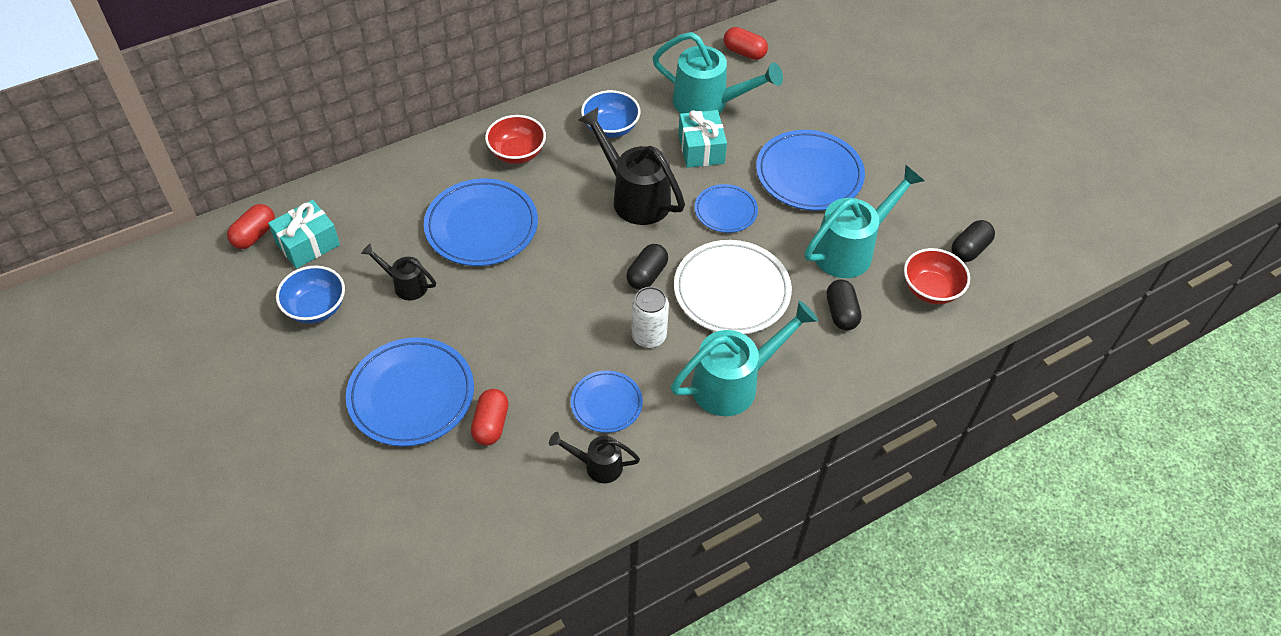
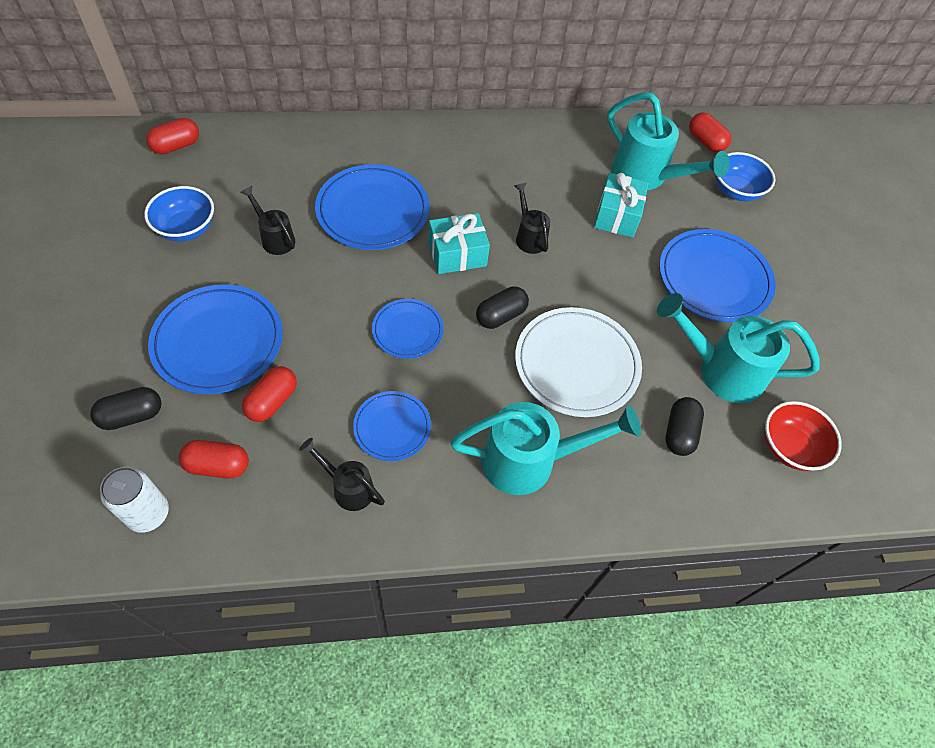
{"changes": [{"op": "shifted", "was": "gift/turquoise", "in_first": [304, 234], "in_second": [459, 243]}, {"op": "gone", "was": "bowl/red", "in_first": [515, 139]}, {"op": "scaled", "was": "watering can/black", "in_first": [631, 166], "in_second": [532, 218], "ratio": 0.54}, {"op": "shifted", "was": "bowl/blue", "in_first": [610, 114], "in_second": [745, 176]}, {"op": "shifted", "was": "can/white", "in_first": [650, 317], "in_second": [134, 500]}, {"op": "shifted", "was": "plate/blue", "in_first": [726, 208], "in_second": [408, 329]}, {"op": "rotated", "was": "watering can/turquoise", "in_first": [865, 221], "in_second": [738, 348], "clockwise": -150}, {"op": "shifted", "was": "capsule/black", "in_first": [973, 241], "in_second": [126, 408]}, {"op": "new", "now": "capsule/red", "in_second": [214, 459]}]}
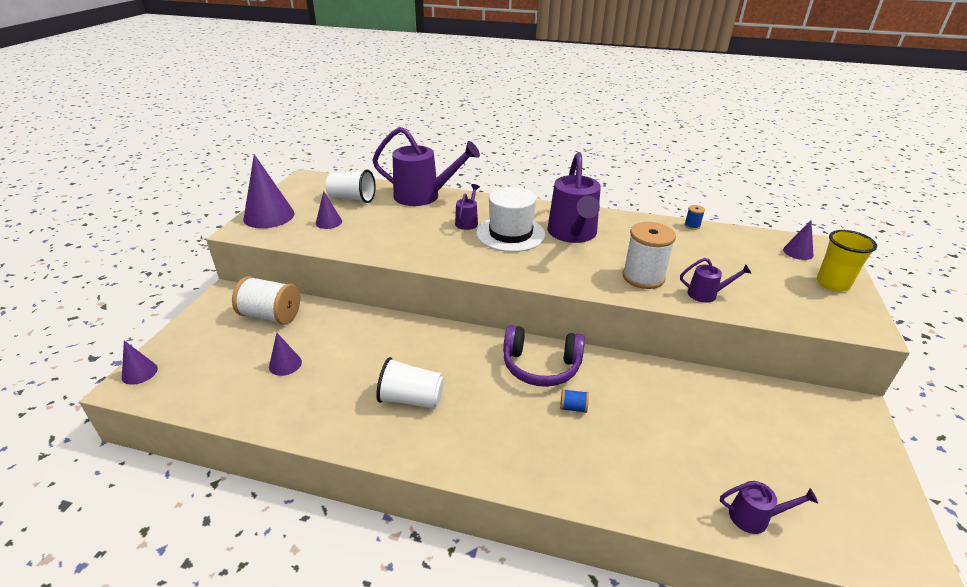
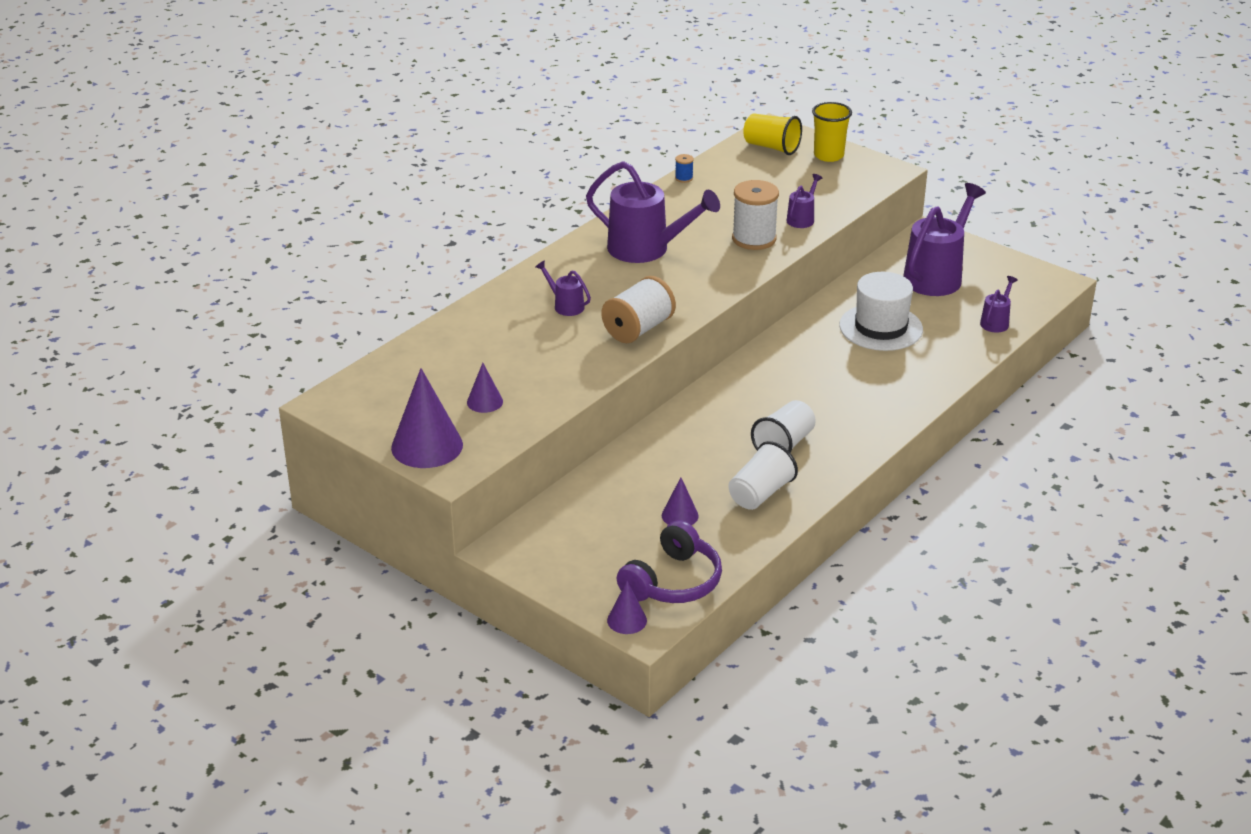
{"changes": [{"op": "shifted", "was": "spool/white", "in_first": [266, 300], "in_second": [638, 309]}, {"op": "shifted", "was": "cup/white", "in_first": [350, 186], "in_second": [763, 475]}, {"op": "shifted", "was": "watering can/purple", "in_first": [426, 166], "in_second": [944, 239]}, {"op": "shifted", "was": "hat/white", "in_first": [510, 219], "in_second": [881, 311]}, {"op": "shifted", "was": "headphones/purple", "in_first": [544, 356], "in_second": [669, 561]}, {"op": "gone", "was": "spool/blue", "in_first": [574, 401]}, {"op": "swapped", "was": "cone/purple", "now": "cup/yellow", "in_first": [798, 240], "in_second": [772, 134]}]}
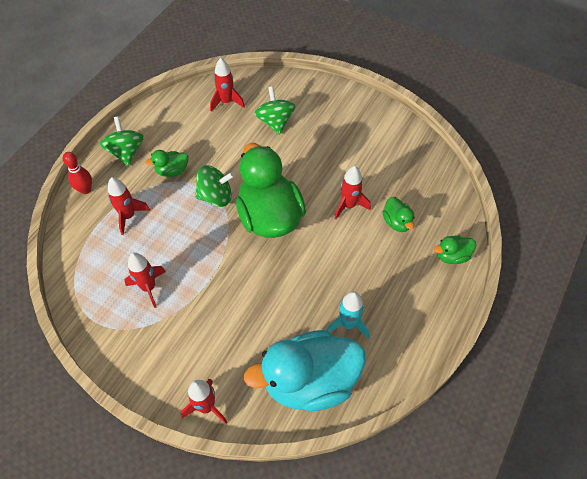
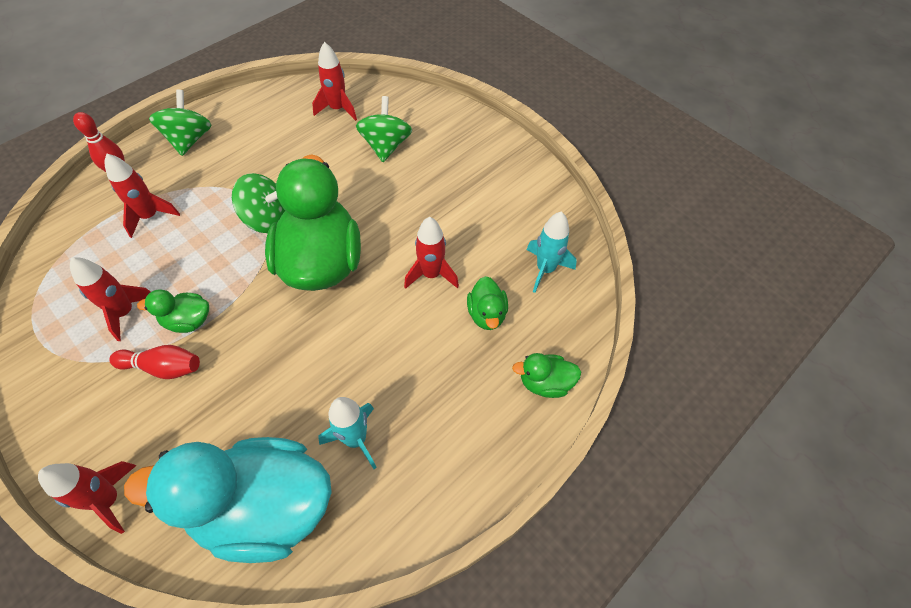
{"changes": [{"op": "shifted", "was": "duck/green", "in_first": [167, 163], "in_second": [173, 311]}, {"op": "new", "now": "bowling pin/red", "in_second": [154, 362]}, {"op": "new", "now": "rocket/turquoise", "in_second": [552, 252]}]}
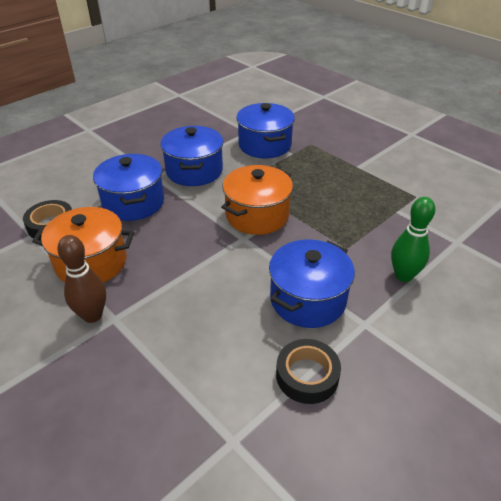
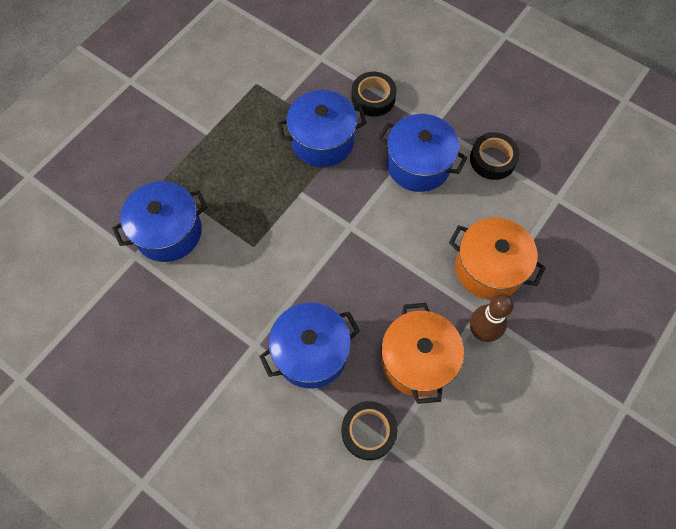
{"changes": [{"op": "shifted", "was": "pot/blue", "in_first": [191, 156], "in_second": [322, 128]}, {"op": "shifted", "was": "pot/orange", "in_first": [257, 200], "in_second": [497, 258]}, {"op": "swapped", "was": "bowling pin/green", "now": "tape/black", "in_first": [413, 239], "in_second": [374, 94]}]}
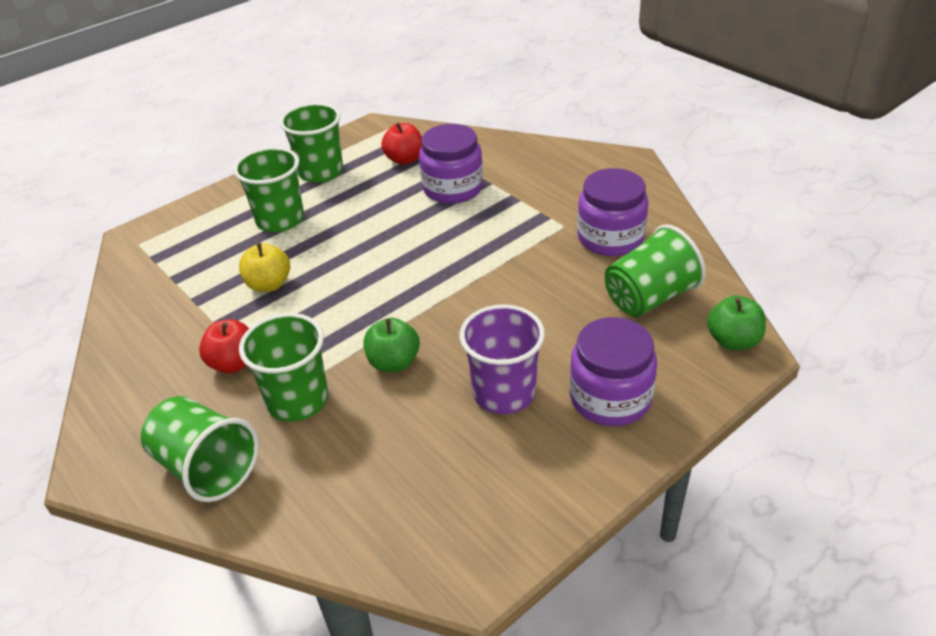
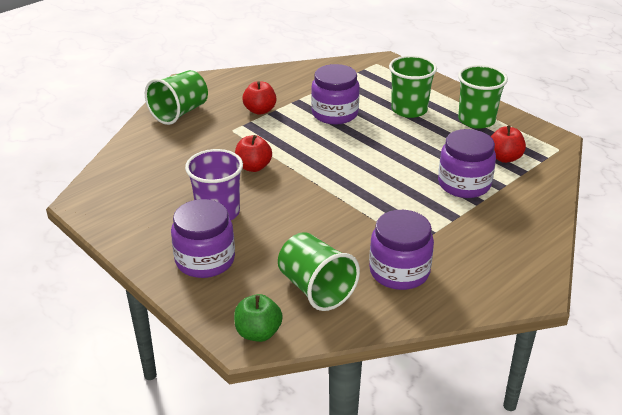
{"changes": [{"op": "swapped", "was": "apple/yellow", "now": "jar/purple", "in_first": [264, 267], "in_second": [335, 94]}, {"op": "gone", "was": "cup/green", "in_first": [283, 367]}, {"op": "repainted", "was": "apple/green", "now": "apple/red", "in_first": [392, 345], "in_second": [253, 153]}]}
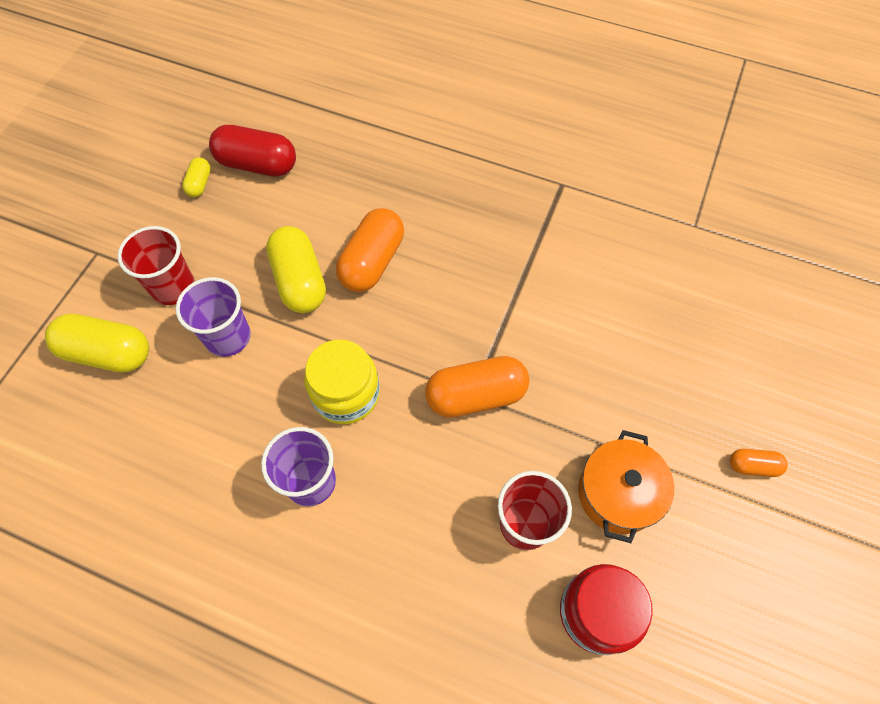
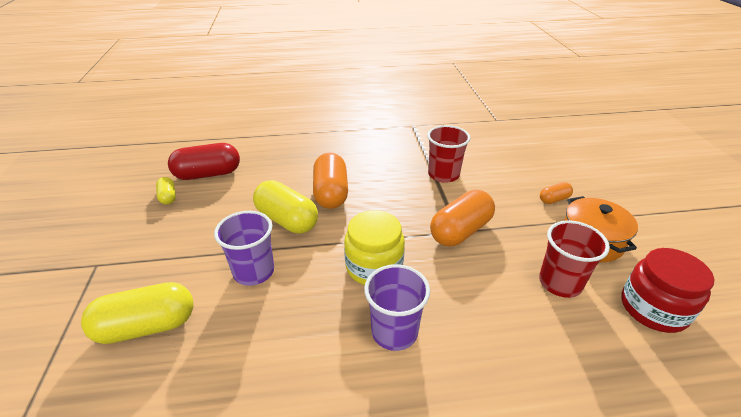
{"changes": [{"op": "shifted", "was": "cup/red", "in_first": [156, 265], "in_second": [449, 154]}, {"op": "shifted", "was": "capsule/orange", "in_first": [759, 463], "in_second": [556, 193]}]}
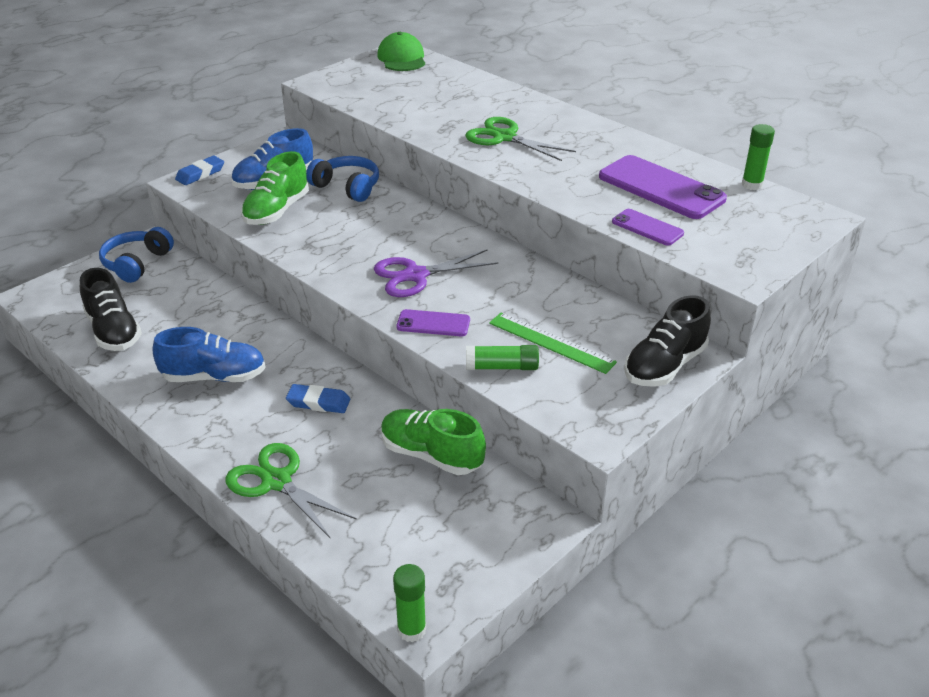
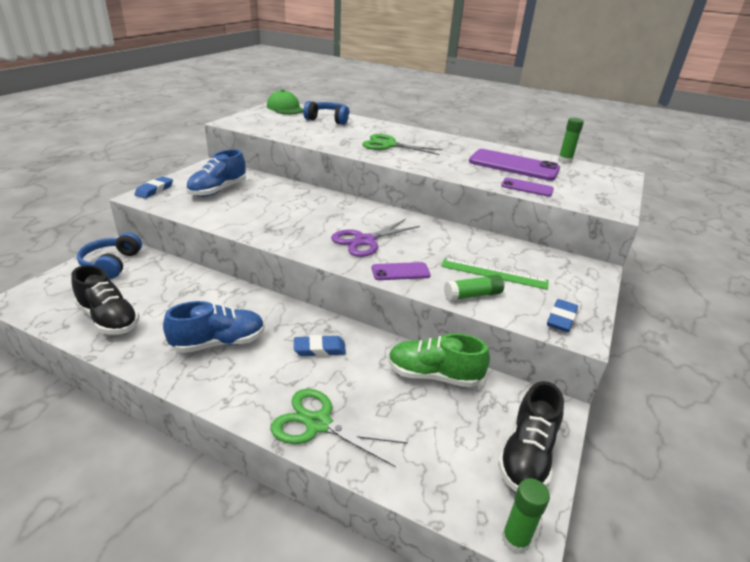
{"changes": [{"op": "gone", "was": "shoe/green", "in_first": [275, 188]}, {"op": "shifted", "was": "headphones/blue", "in_first": [342, 179], "in_second": [326, 113]}, {"op": "shifted", "was": "shoe/black", "in_first": [667, 341], "in_second": [531, 436]}, {"op": "new", "now": "eraser/blue", "in_second": [562, 315]}]}
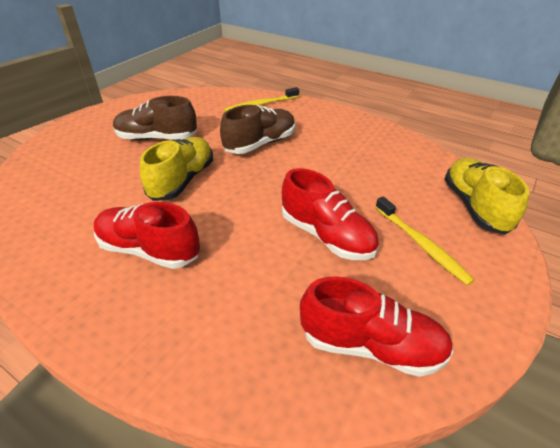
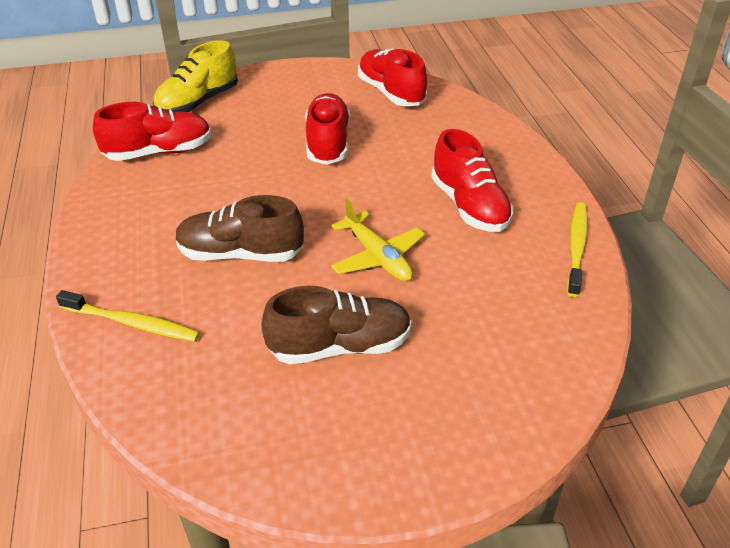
{"changes": [{"op": "rotated", "was": "shoe/brown", "in_first": [155, 118], "in_second": [336, 325], "clockwise": -60}, {"op": "swapped", "was": "shoe/yellow", "now": "plane/yellow", "in_first": [176, 169], "in_second": [378, 240]}, {"op": "shifted", "was": "toothbrush/yellow", "in_first": [425, 241], "in_second": [577, 250]}, {"op": "new", "now": "shoe/red", "in_second": [152, 131]}]}
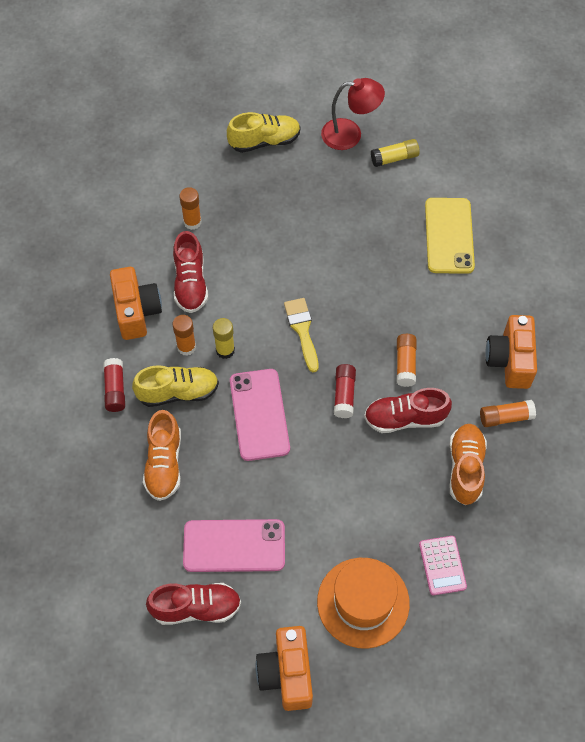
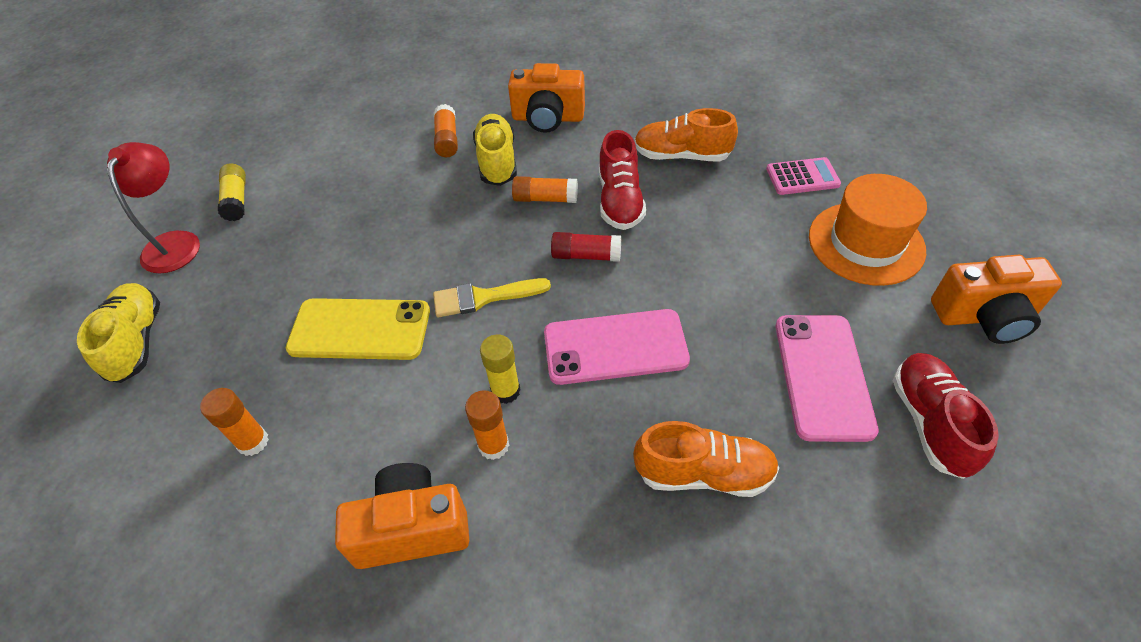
{"changes": [{"op": "gone", "was": "glue stick/red", "in_first": [114, 385]}, {"op": "shifted", "was": "shoe/yellow", "in_first": [175, 386], "in_second": [495, 150]}, {"op": "gone", "was": "shoe/red", "in_first": [190, 272]}, {"op": "shifted", "was": "phone/yellow", "in_first": [450, 236], "in_second": [358, 329]}, {"op": "shifted", "was": "glue stick/orange", "in_first": [508, 413], "in_second": [446, 130]}]}
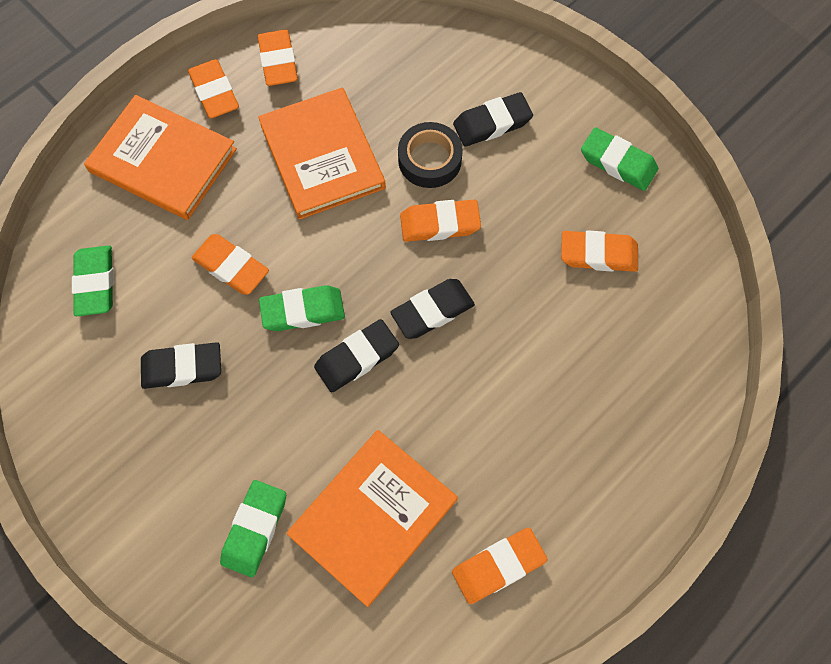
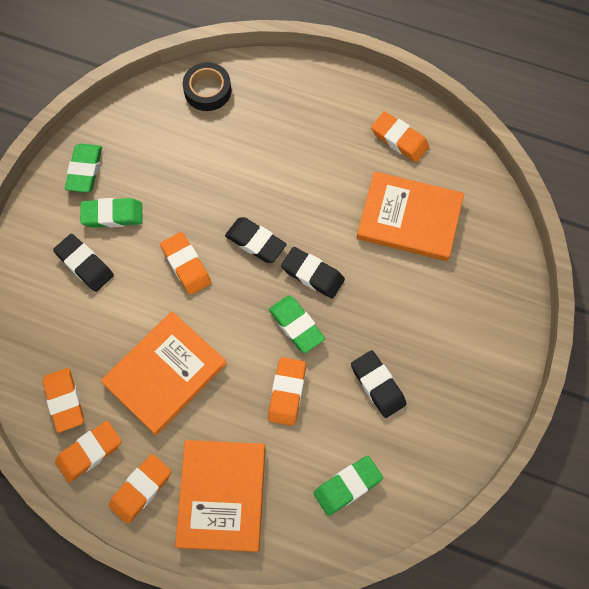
{"changes": [{"op": "shifted", "was": "eraser/green", "in_first": [253, 528], "in_second": [111, 213]}, {"op": "shifted", "was": "tape/black", "in_first": [430, 155], "in_second": [207, 86]}, {"op": "shifted", "was": "eraser/orange", "in_first": [599, 251], "in_second": [63, 400]}]}
